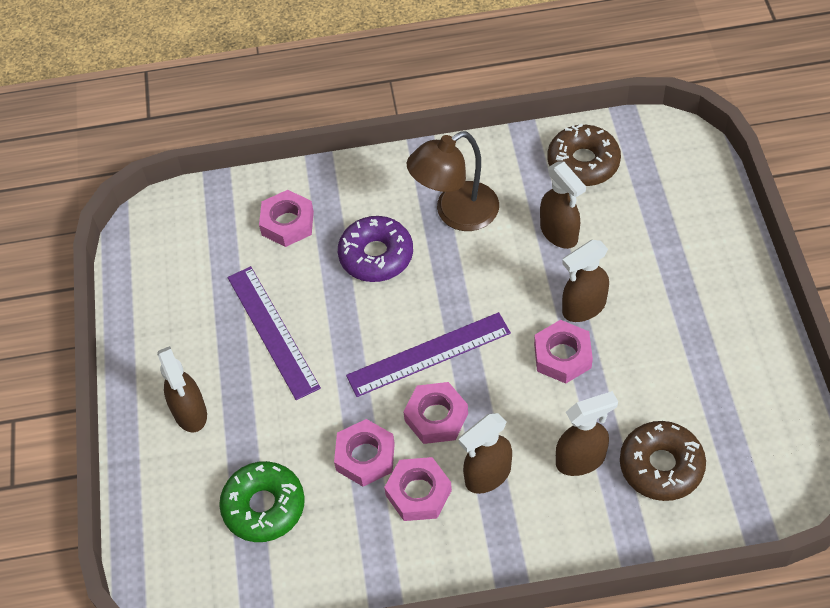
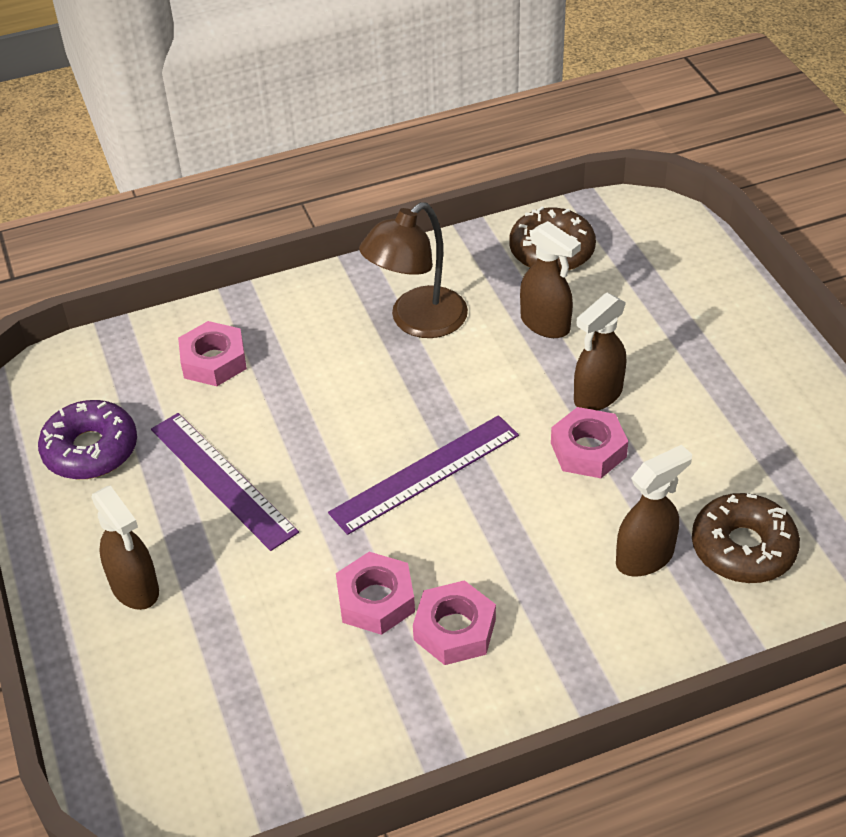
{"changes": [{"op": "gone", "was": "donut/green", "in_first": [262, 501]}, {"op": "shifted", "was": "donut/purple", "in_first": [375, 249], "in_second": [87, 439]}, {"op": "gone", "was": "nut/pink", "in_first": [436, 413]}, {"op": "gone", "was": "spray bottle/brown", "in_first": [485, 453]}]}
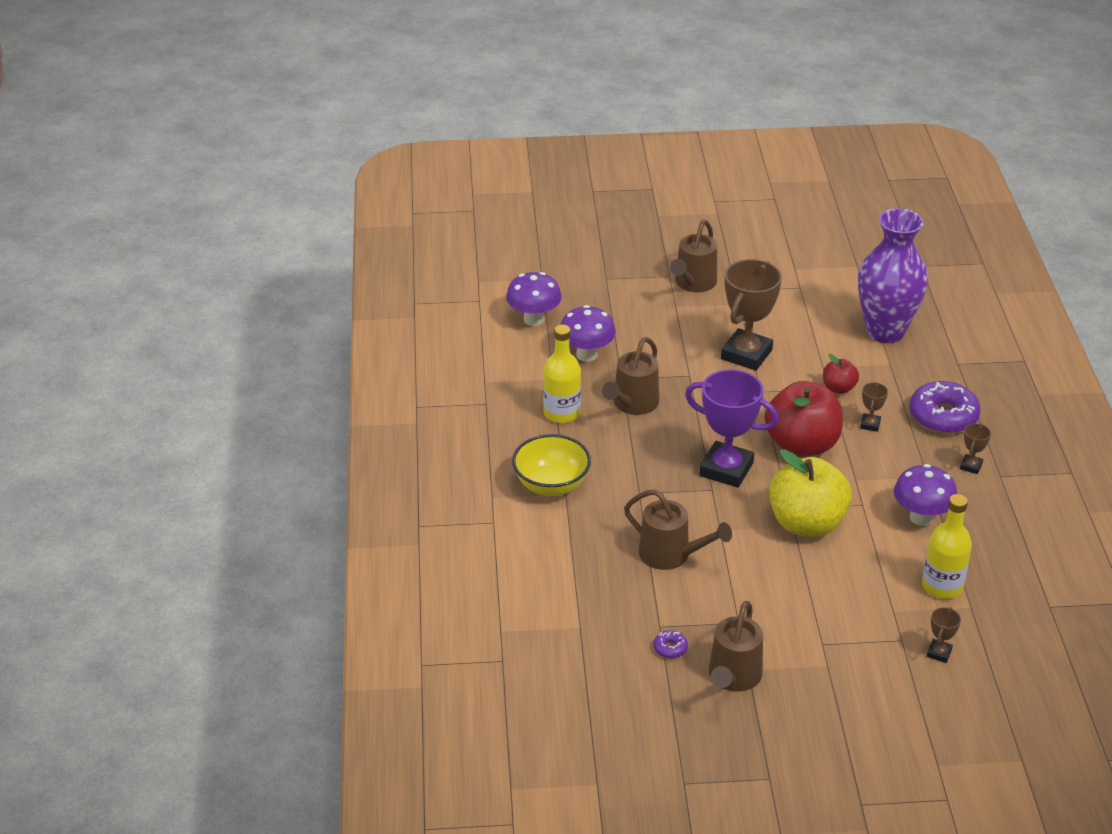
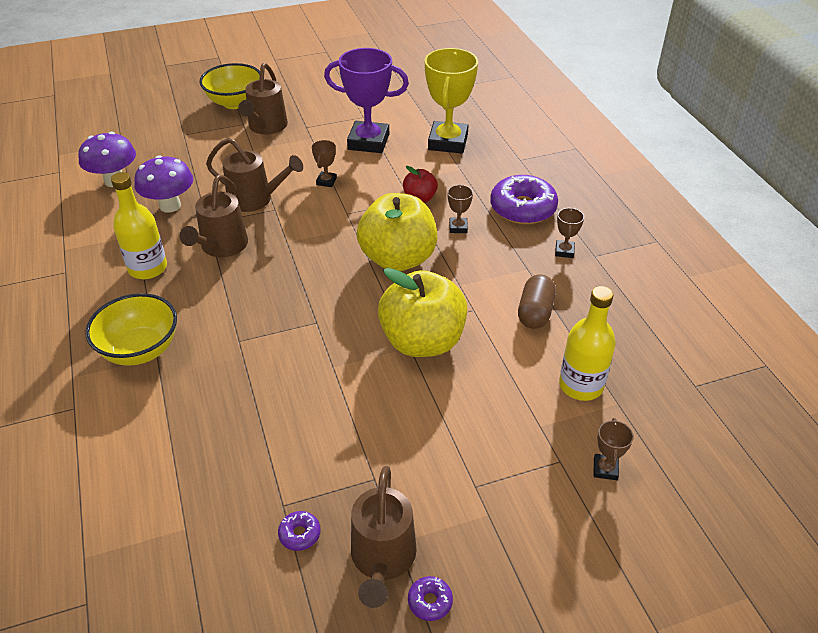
{"changes": [{"op": "shifted", "was": "watering can/brown", "in_first": [678, 529], "in_second": [254, 175]}, {"op": "shifted", "was": "trophy/purple", "in_first": [732, 428], "in_second": [366, 100]}, {"op": "scaled", "was": "trophy/brown", "in_first": [751, 315], "in_second": [324, 163], "ratio": 0.44}, {"op": "repainted", "was": "apple/red", "now": "apple/yellow", "in_first": [804, 419], "in_second": [397, 232]}, {"op": "swapped", "was": "vase/purple", "now": "trophy/yellow", "in_first": [893, 275], "in_second": [451, 100]}, {"op": "swapped", "was": "mushroom/purple", "now": "capsule/brown", "in_first": [925, 495], "in_second": [537, 301]}, {"op": "new", "now": "bowl/yellow", "in_second": [229, 86]}, {"op": "new", "now": "donut/purple", "in_second": [430, 598]}]}
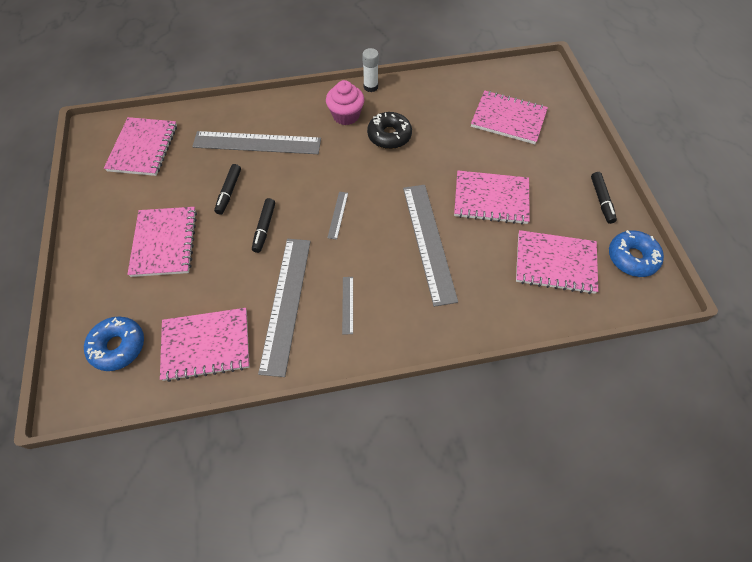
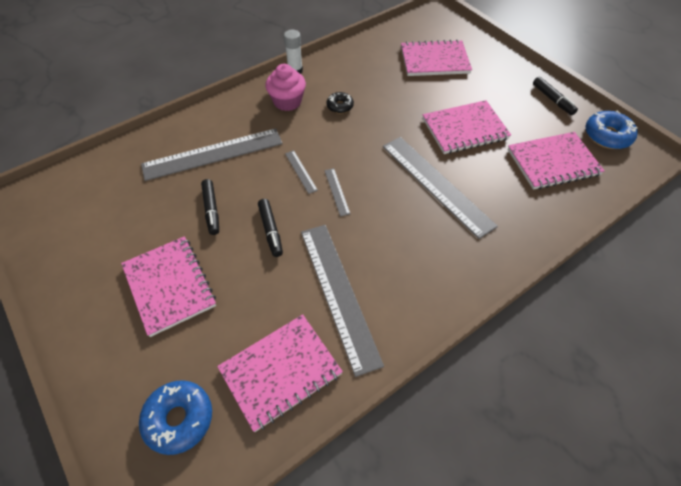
{"changes": [{"op": "gone", "was": "notebook/pink", "in_first": [140, 146]}, {"op": "shifted", "was": "ruler/grey", "in_first": [347, 305], "in_second": [301, 172]}, {"op": "scaled", "was": "donut/black", "in_first": [389, 130], "in_second": [340, 102], "ratio": 0.6}]}
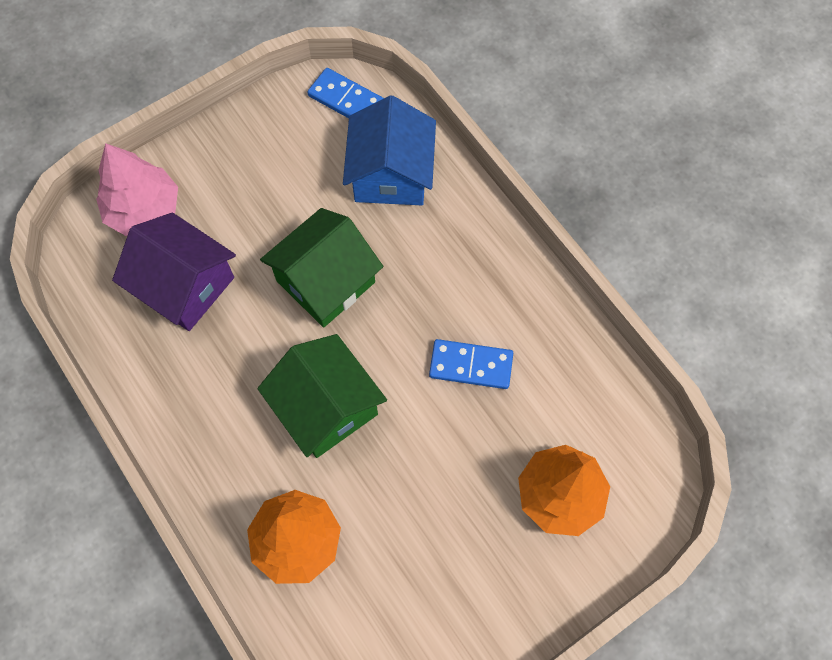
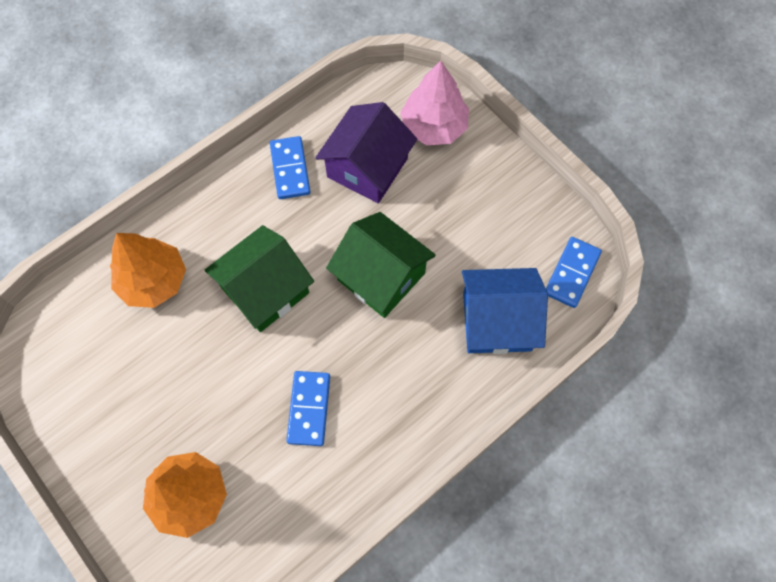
{"changes": [{"op": "new", "now": "domino/blue", "in_second": [290, 167]}]}
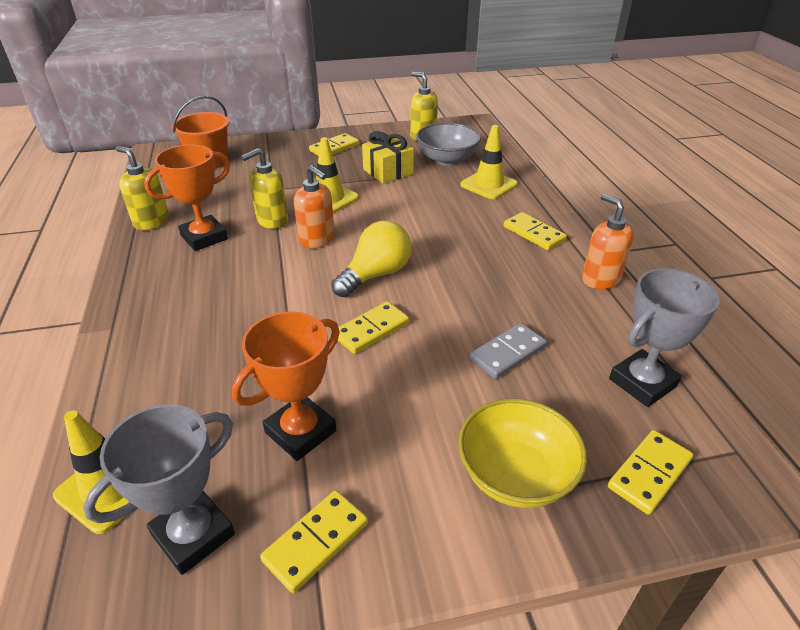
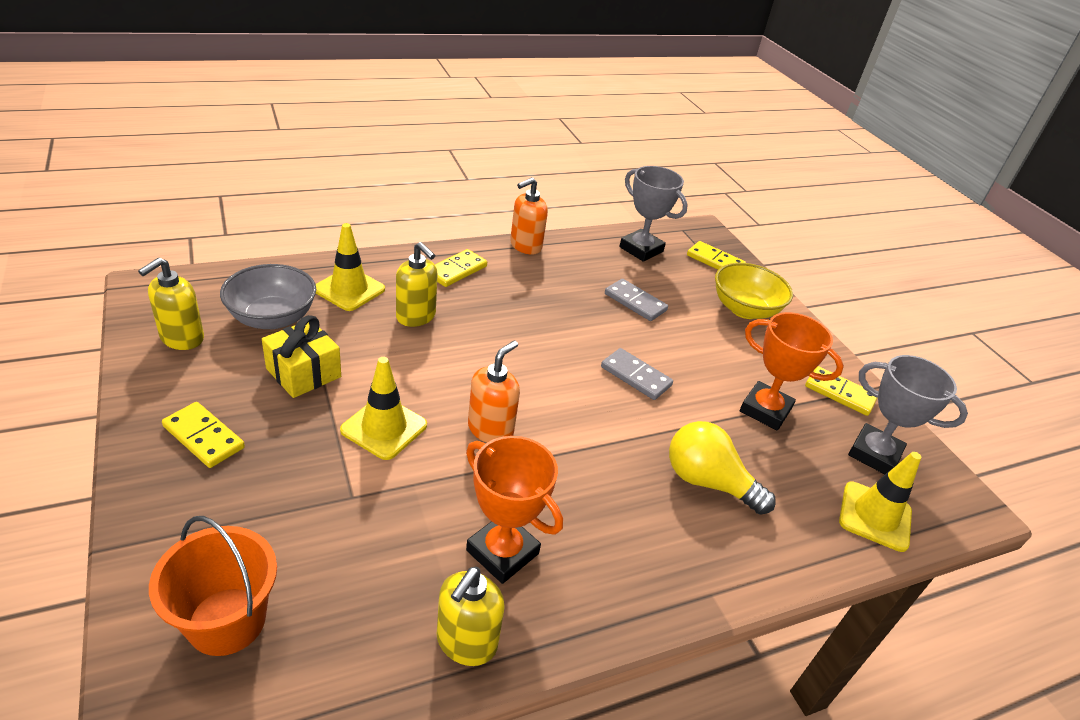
{"changes": [{"op": "shifted", "was": "soap dispenser/yellow", "in_first": [264, 188], "in_second": [417, 284]}, {"op": "shifted", "was": "light bulb/yellow", "in_first": [371, 259], "in_second": [722, 468]}, {"op": "repainted", "was": "domino/yellow", "now": "domino/grey", "in_first": [373, 327], "in_second": [637, 374]}]}
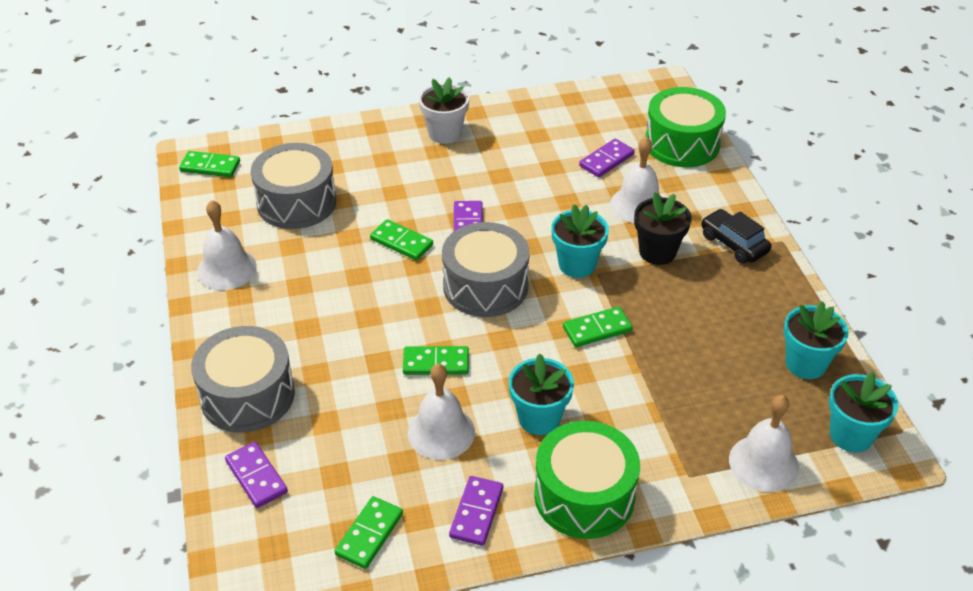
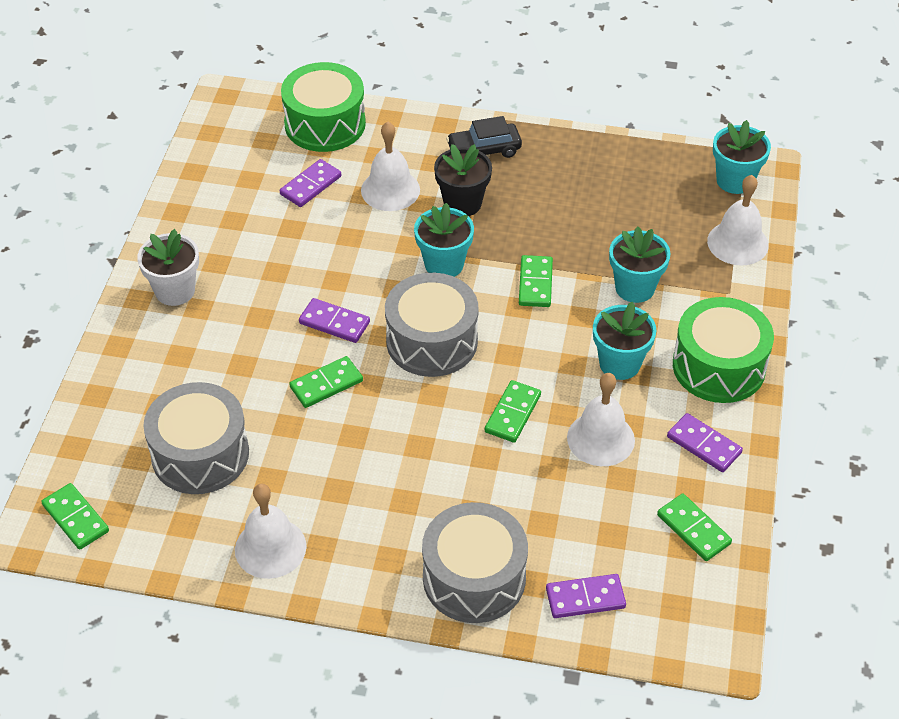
{"changes": [{"op": "rotated", "was": "domino/green", "in_first": [209, 164], "in_second": [75, 516], "clockwise": -75}, {"op": "rotated", "was": "domino/purple", "in_first": [607, 158], "in_second": [310, 183], "clockwise": 60}, {"op": "shifted", "was": "flower pot/turquoise", "in_first": [816, 340], "in_second": [639, 264]}]}
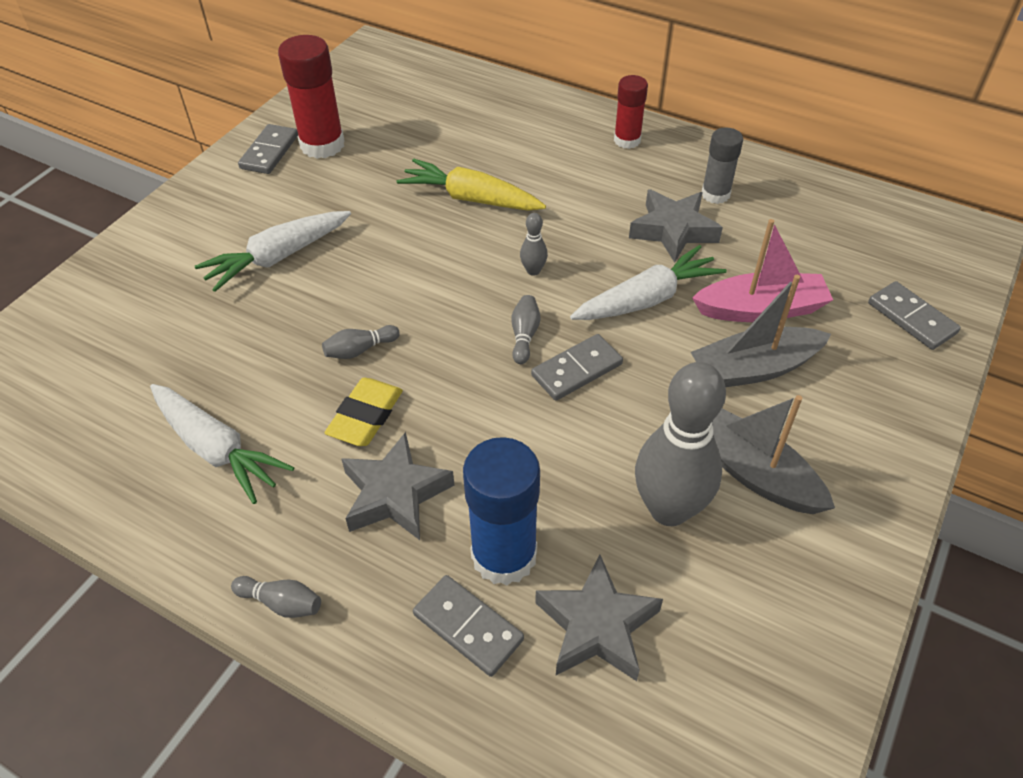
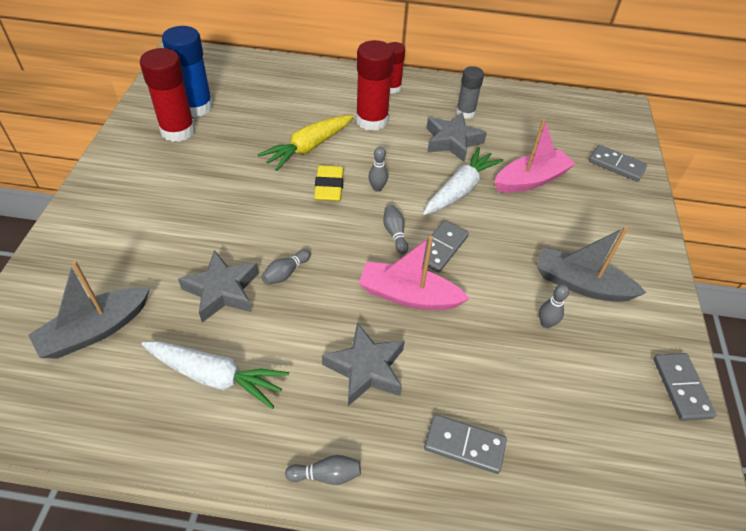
{"changes": [{"op": "gone", "was": "carrot/white", "in_first": [273, 251]}, {"op": "shifted", "was": "domino/grey", "in_first": [268, 149], "in_second": [684, 387]}, {"op": "shifted", "was": "eraser/yellow", "in_first": [364, 412], "in_second": [329, 183]}, {"op": "rotated", "was": "carrot/yellow", "in_first": [471, 185], "in_second": [305, 143], "clockwise": -45}, {"op": "shifted", "was": "glue stick/blue", "in_first": [501, 511], "in_second": [187, 71]}, {"op": "shifted", "was": "star/grey", "in_first": [599, 618], "in_second": [218, 286]}, {"op": "scaled", "was": "bowling pin/grey", "in_first": [680, 444], "in_second": [554, 306], "ratio": 0.42}, {"op": "shifted", "was": "boat/grey", "in_first": [761, 331], "in_second": [89, 309]}, {"op": "new", "now": "glue stick/red", "in_second": [375, 85]}, {"op": "new", "now": "boat/pink", "in_second": [414, 273]}]}
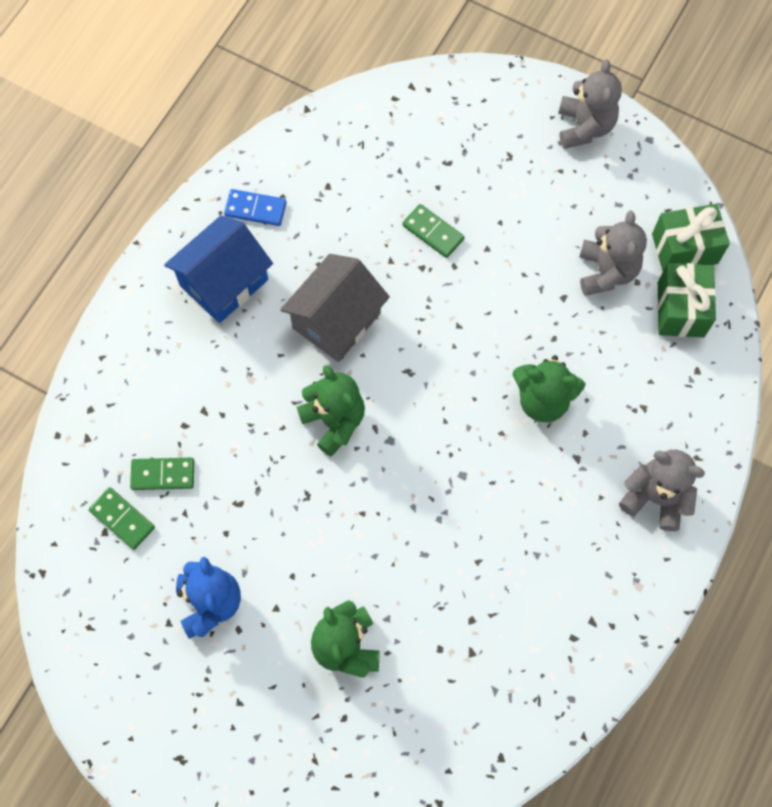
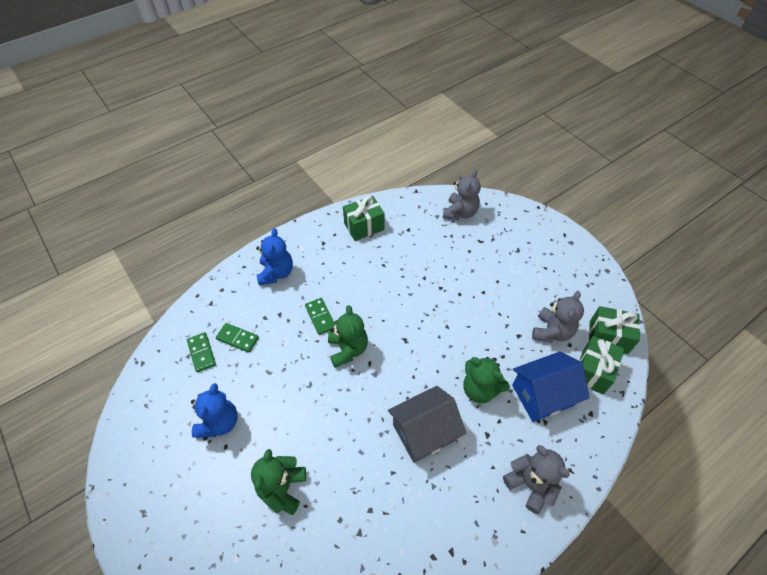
{"changes": [{"op": "shifted", "was": "house/blue", "in_first": [218, 269], "in_second": [551, 387]}, {"op": "swapped", "was": "domino/blue", "now": "gift/green", "in_first": [255, 207], "in_second": [363, 218]}, {"op": "shifted", "was": "house/grey", "in_first": [335, 308], "in_second": [427, 424]}, {"op": "shifted", "was": "domino/green", "in_first": [433, 231], "in_second": [319, 316]}, {"op": "shifted", "was": "teddy bear/grey", "in_first": [590, 104], "in_second": [462, 194]}, {"op": "new", "now": "teddy bear/blue", "in_second": [274, 256]}]}
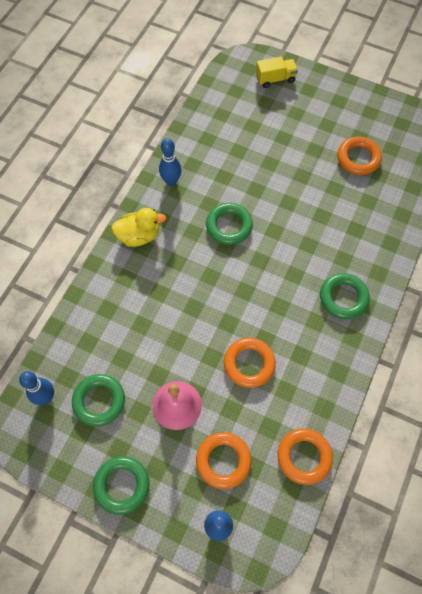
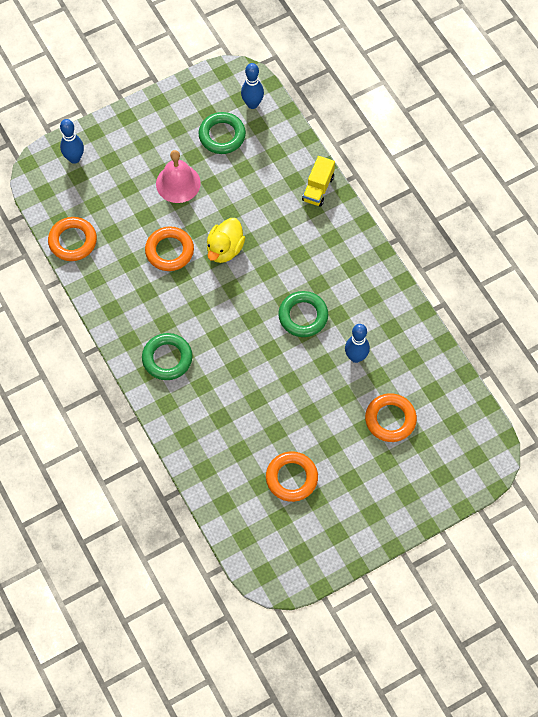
{"changes": [{"op": "gone", "was": "ring/green", "in_first": [121, 485]}, {"op": "shifted", "was": "duck/yellow", "in_first": [138, 227], "in_second": [226, 240]}, {"op": "shifted", "was": "bowling pin/blue", "in_first": [170, 162], "in_second": [357, 343]}, {"op": "shifted", "was": "ring/orange", "in_first": [223, 460], "in_second": [391, 417]}, {"op": "shifted", "was": "truck/yellow", "in_first": [277, 72], "in_second": [318, 181]}]}
